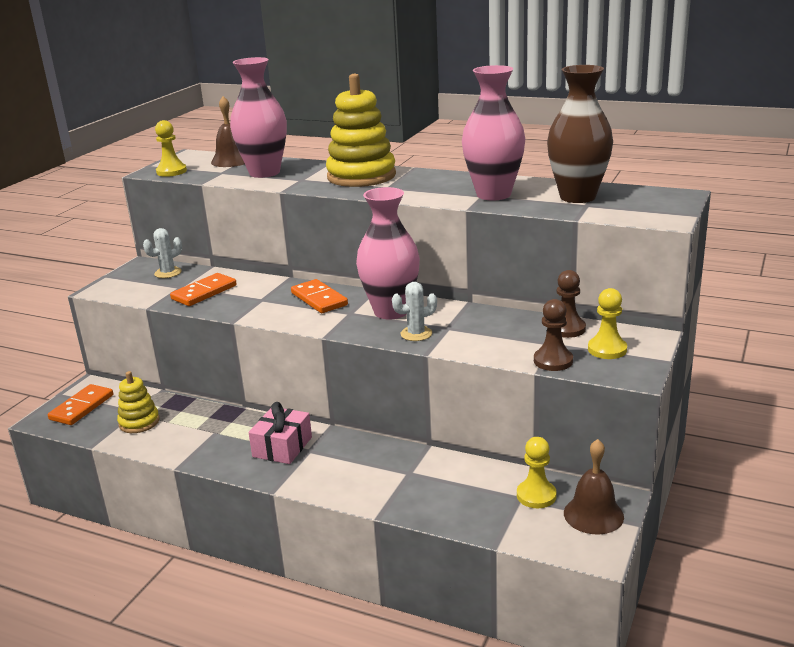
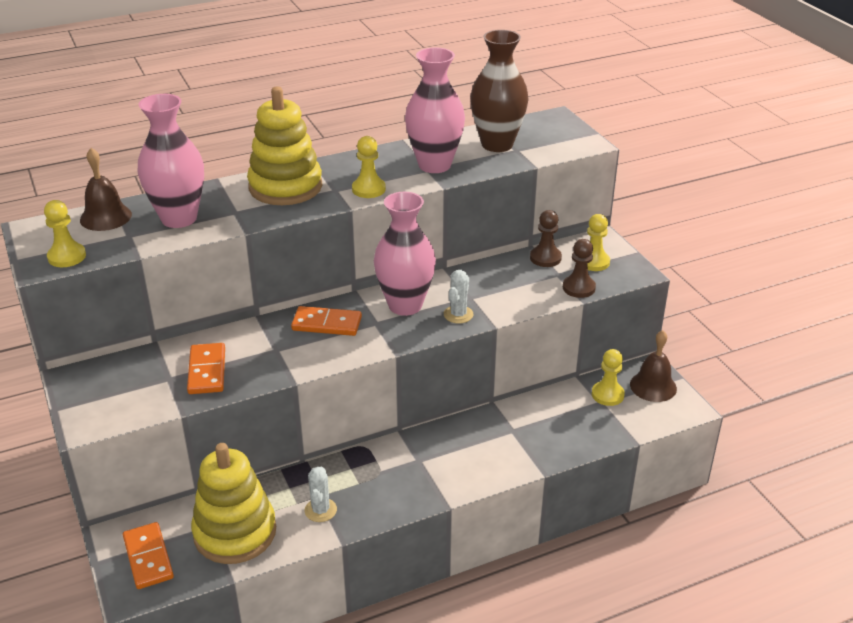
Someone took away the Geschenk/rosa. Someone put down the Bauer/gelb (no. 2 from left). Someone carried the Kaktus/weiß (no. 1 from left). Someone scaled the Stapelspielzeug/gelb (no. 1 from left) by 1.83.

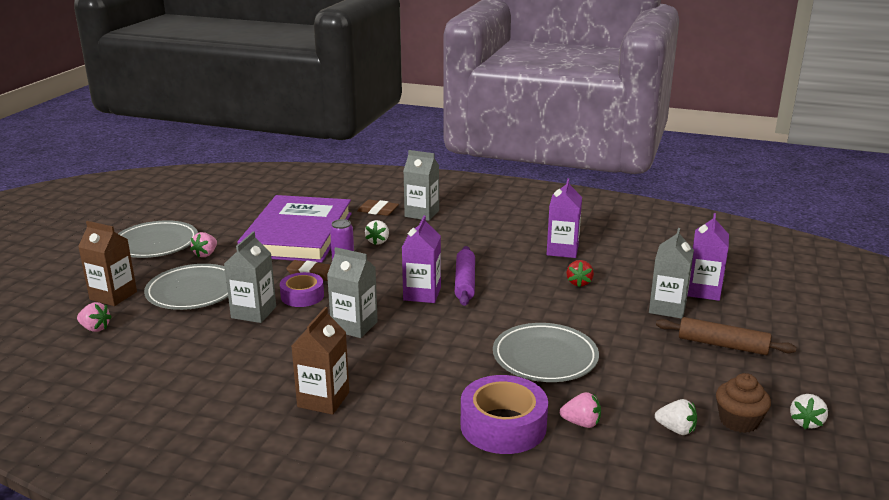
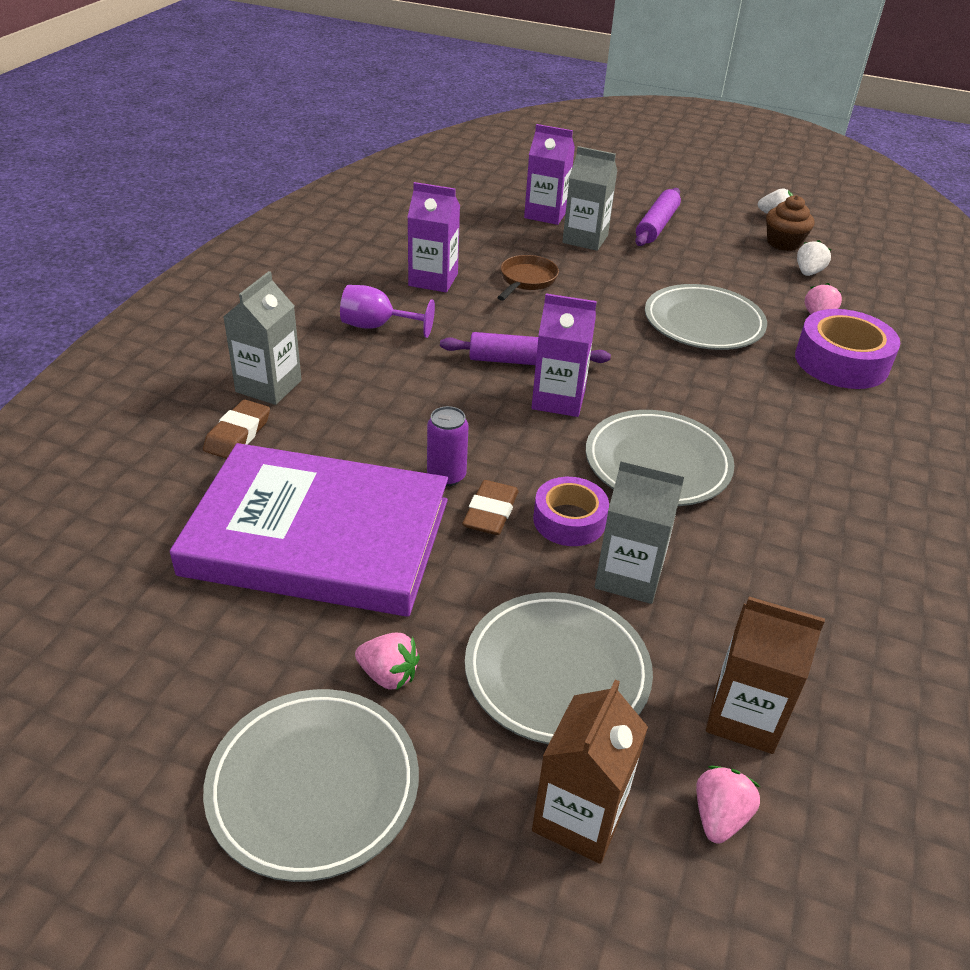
Someone took away the Erdbeere/weiß (no. 1 from left). Someone put down the Kelch/lila. Someone carried the Getränkekarton/braun (no. 2 from left). Someone swapped the Getränkekarton/grau (no. 2 from left) for the Teller/grau (no. 3 from left). Someone swapped the Erdbeere/rot for the Pfanne/braun. Someone repainted the Nudelholz/braun, which became the Nudelholz/lila (no. 2 from left).

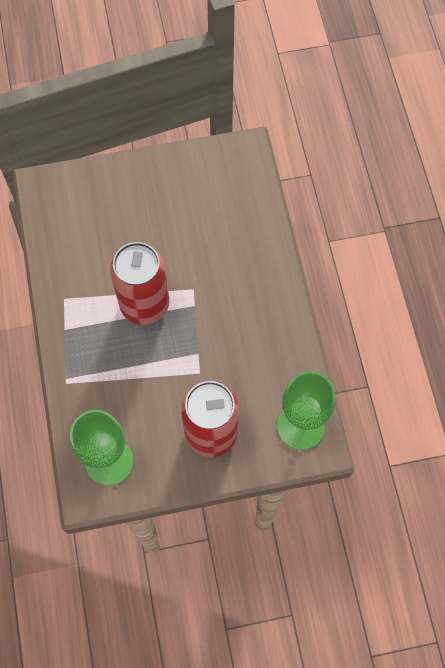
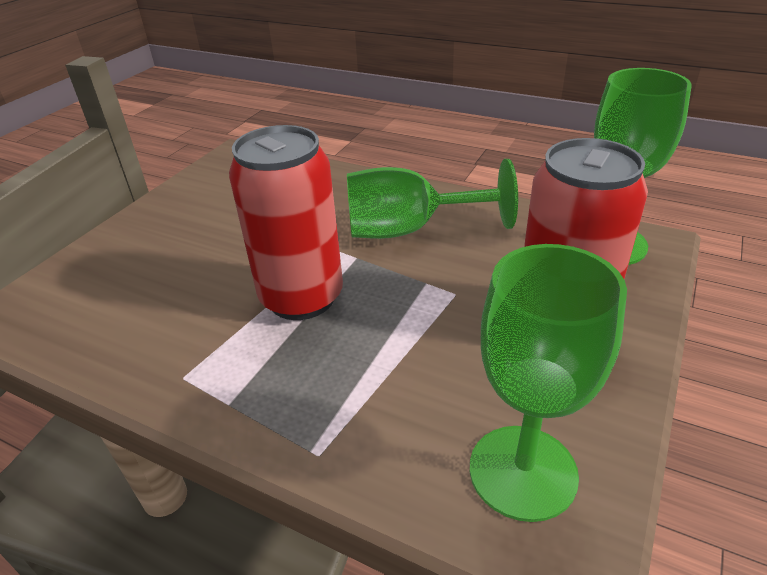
Someone put down the Kelch/grün (no. 1 from left).

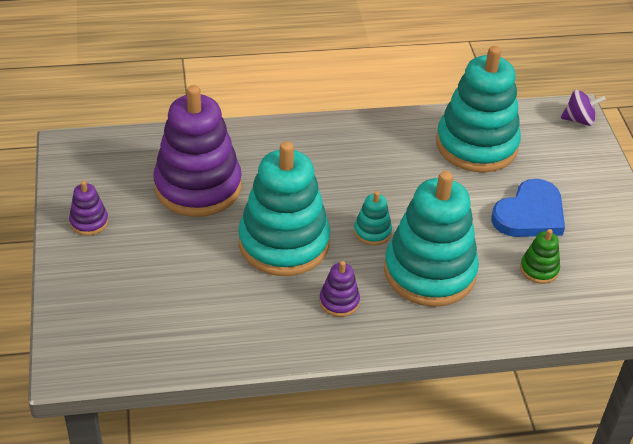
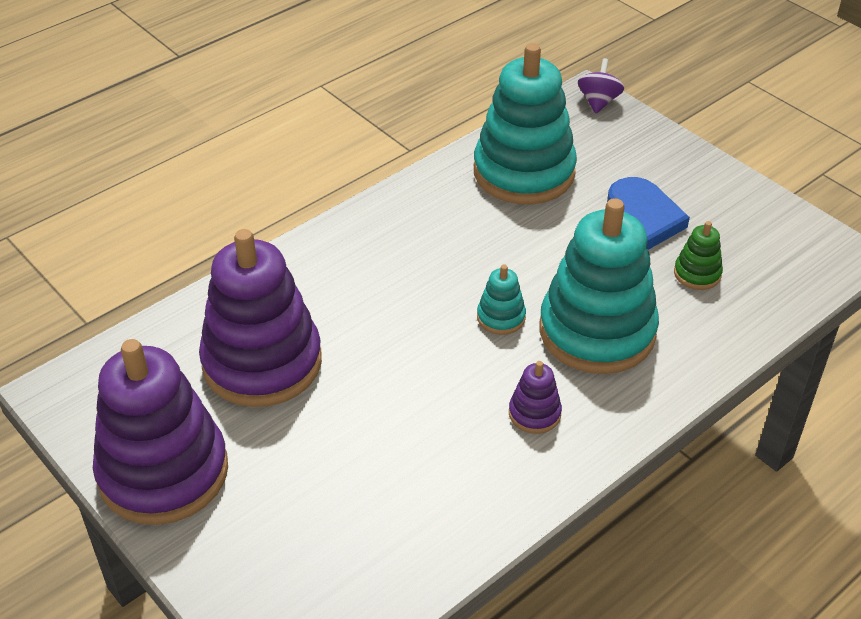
Someone took away the Stapelspielzeug/türkis (no. 1 from left). Someone rotated the Kreisel/lila by 45 degrees counterclockwise. Someone scaled the Stapelspielzeug/lila (no. 1 from left) by 2.36.

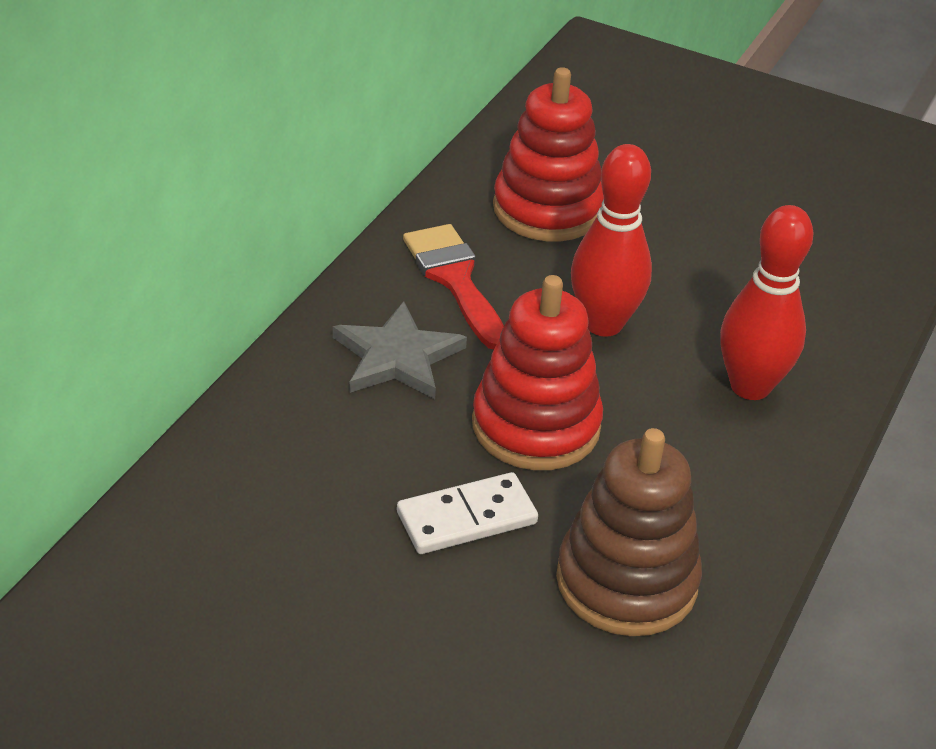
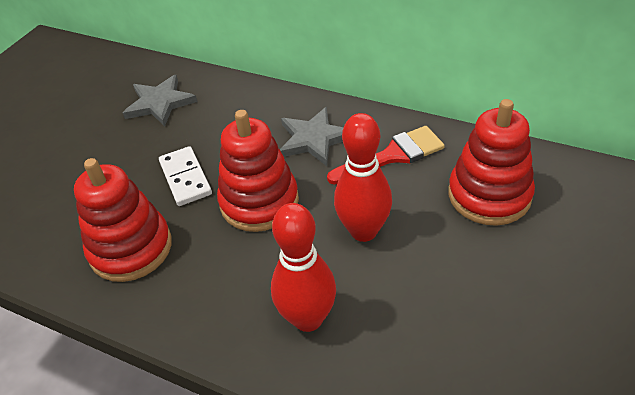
Someone put down the Stern/grau (no. 1 from left). Someone repainted the Stapelspielzeug/braun, which became the Stapelspielzeug/rot (no. 1 from left).

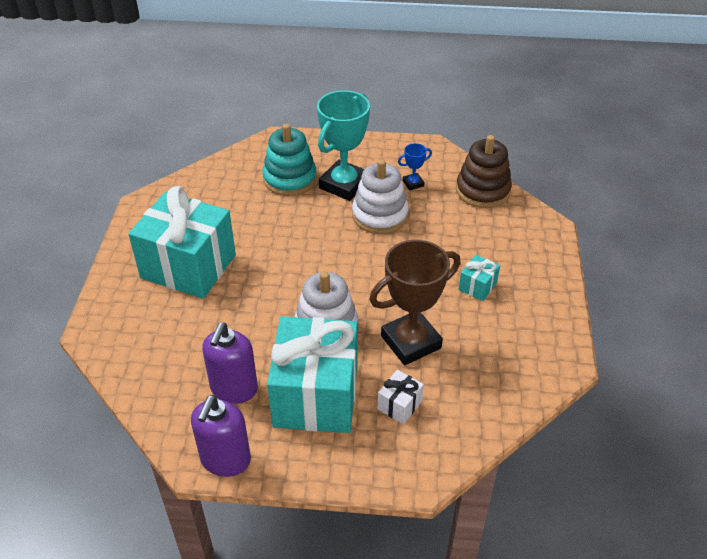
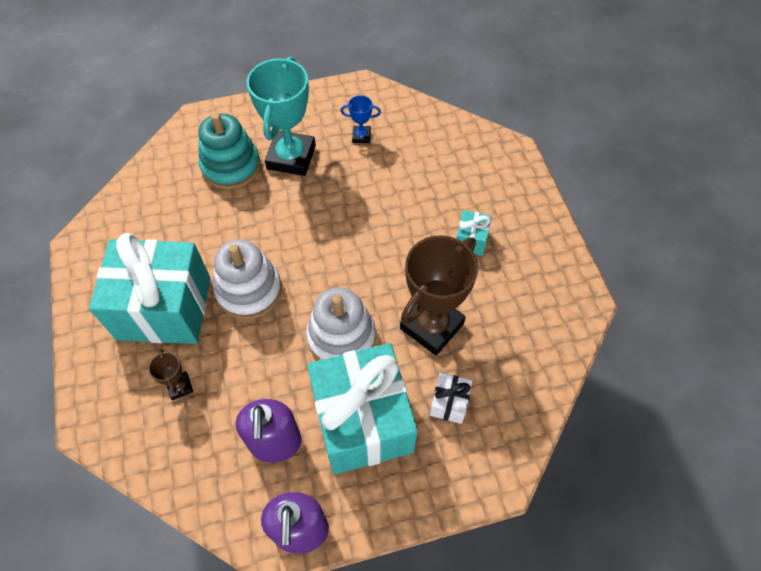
Someone took away the Stapelspielzeug/braun. Someone put down the Pokal/braun (no. 1 from left). Someone carried the Stapelspielzeug/weiß (no. 2 from left in the first image). Someone rotated the Pokal/blau by 45 degrees clockwise.

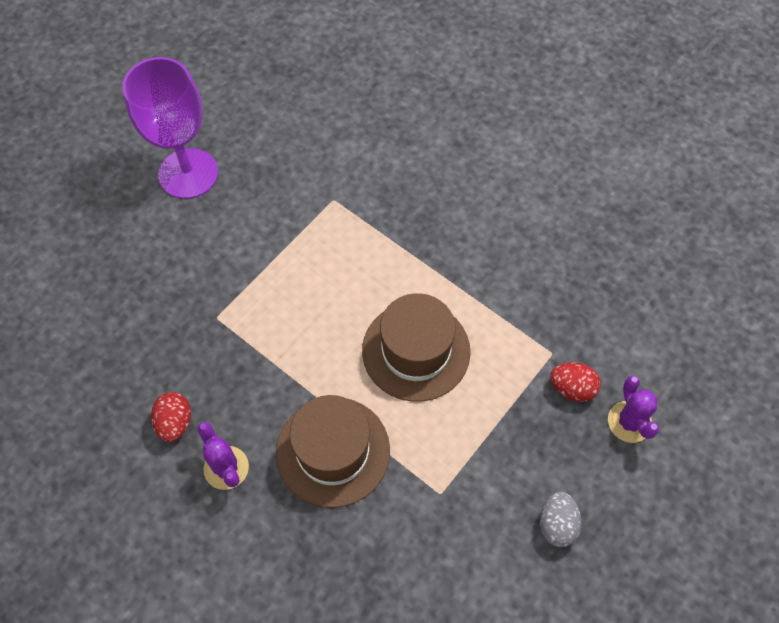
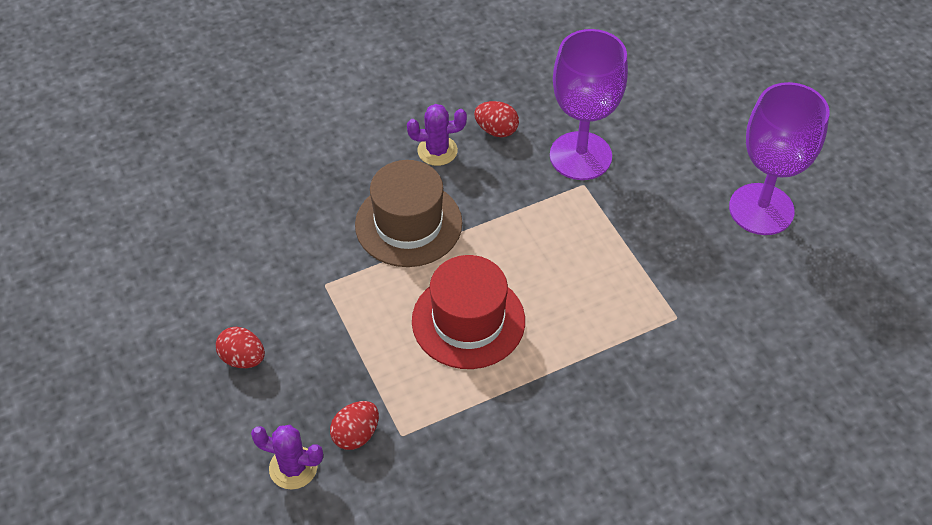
Someone put down the Kelch/lila (no. 1 from left). Someone repainted the Hut/braun (no. 2 from left), which became the Hut/rot. Someone repainted the Ei/grau, which became the Ei/rot (no. 1 from left).

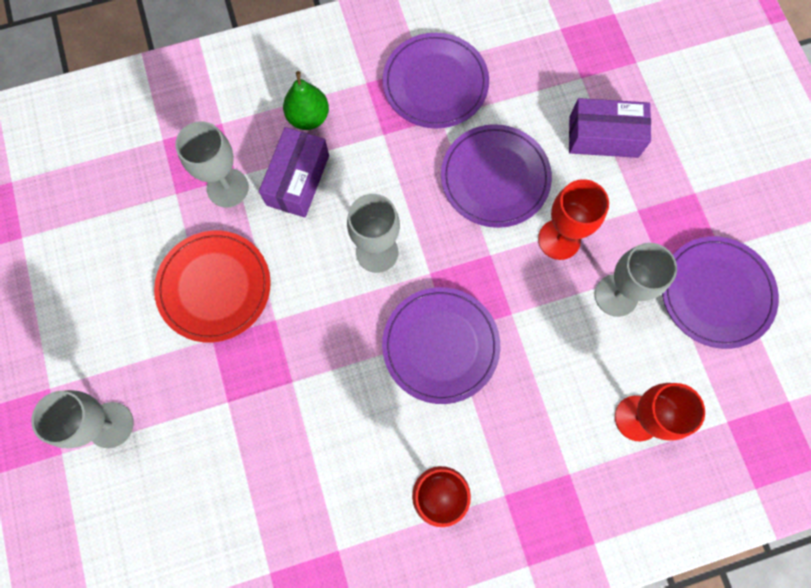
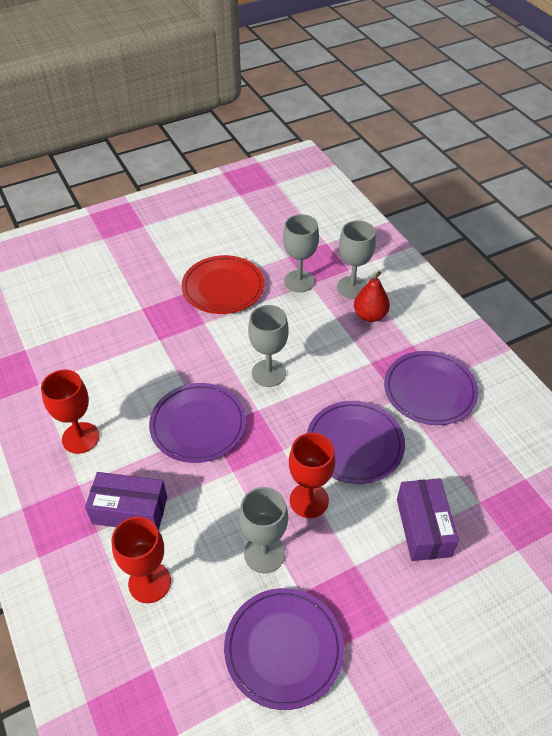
Someone carried the Kelch/grau (no. 1 from left in the first image). Someone carried the Schachtel/lila (no. 1 from left). Someone repainted the Birne/grün, which became the Birne/rot.

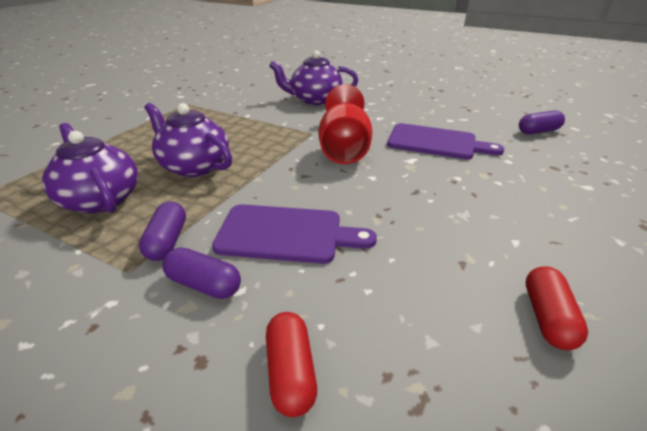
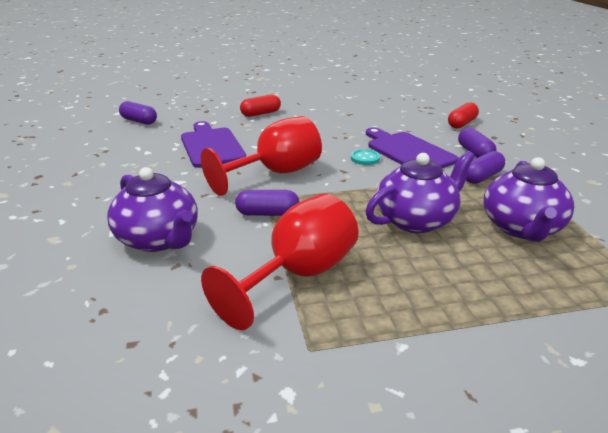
Someone put down the Kelch/rot (no. 2 from left). Someone put down the Kapsel/lila (no. 2 from left). Someone put down the Knopf/türkis. Someone carried the Kapsel/rot (no. 2 from left in the first image). Someone rotated the Teekanne/lila (no. 2 from left) by 120 degrees counterclockwise.

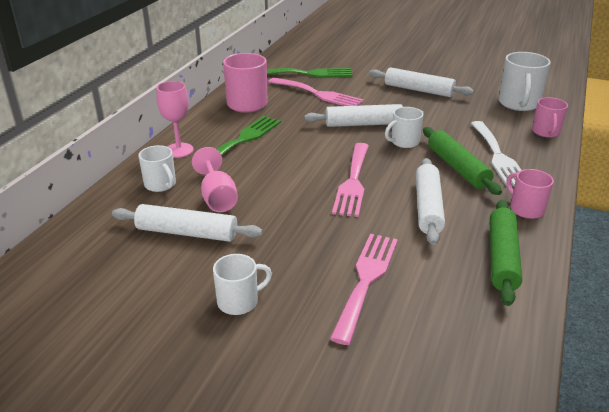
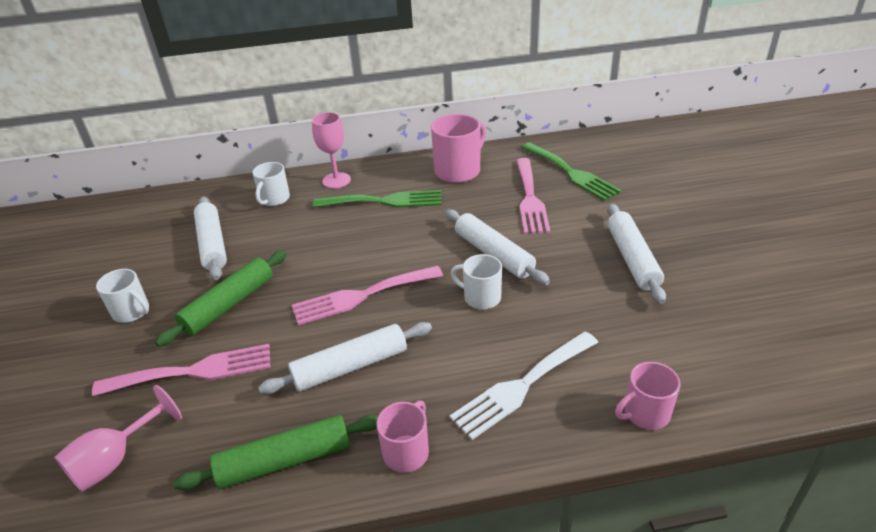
Someone took away the Tasse/weiß (no. 4 from left). Someone carried the Kelch/rosa (no. 2 from left in the first image). Someone carried the Nudelholz/grün (no. 1 from left).

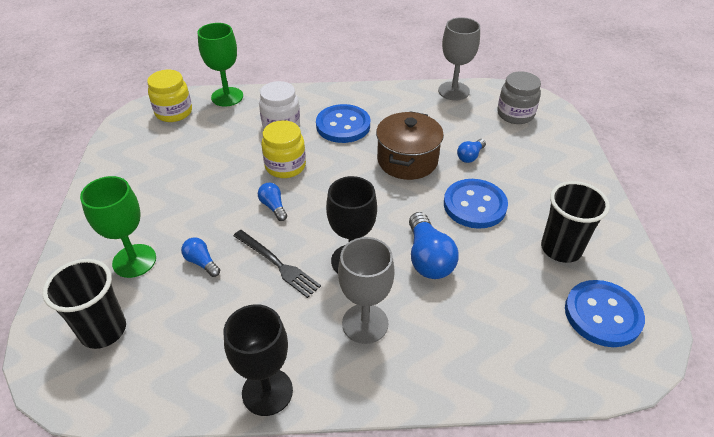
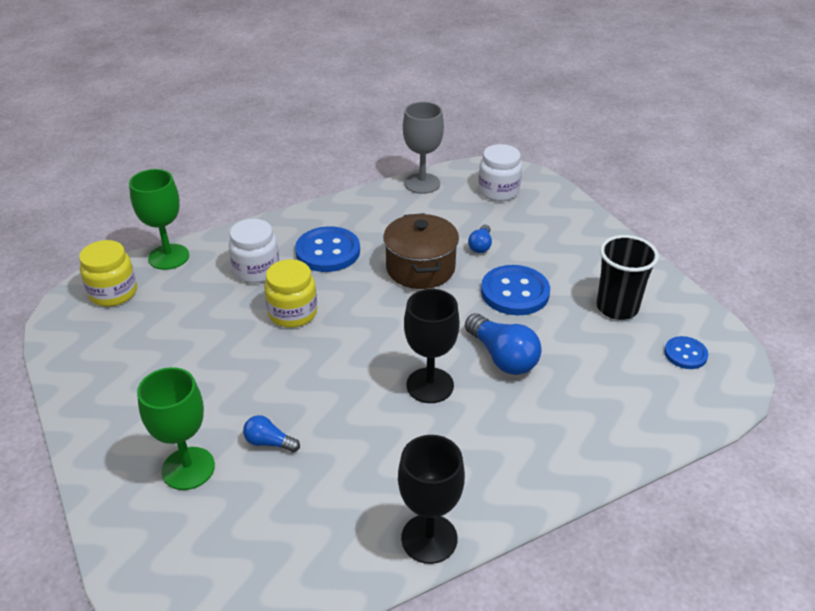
Someone took away the Becher/schwarz (no. 1 from left). Someone took away the Gabel/schwarz. Someone took away the Glühbirne/blau (no. 2 from left). Someone took away the Kelch/grau (no. 1 from left). Someone repainted the Einmachglas/grau, which became the Einmachglas/weiß (no. 2 from left). Someone scaled the Knopf/blau (no. 3 from left) by 0.56.

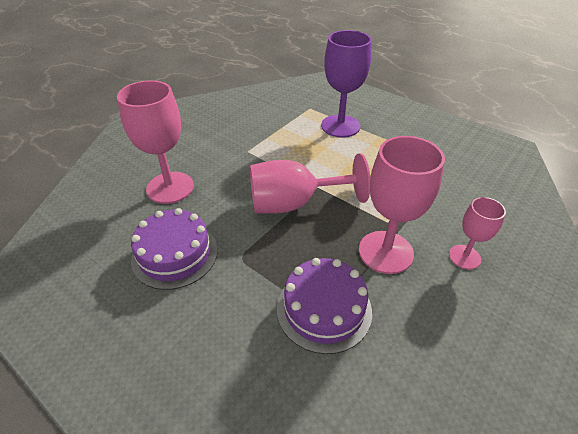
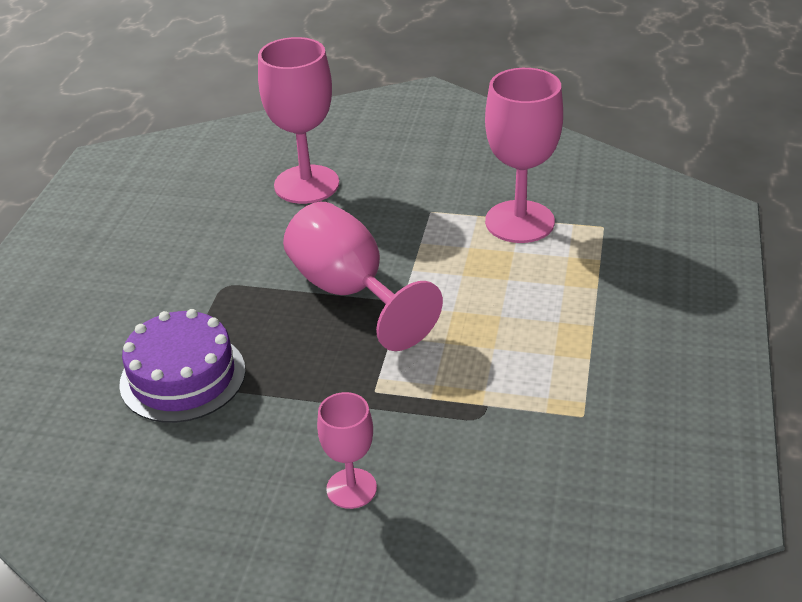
Someone took away the Kuchen/lila (no. 1 from left). Someone took away the Kelch/lila. Someone carried the Kelch/rosa (no. 3 from left in the first image).

